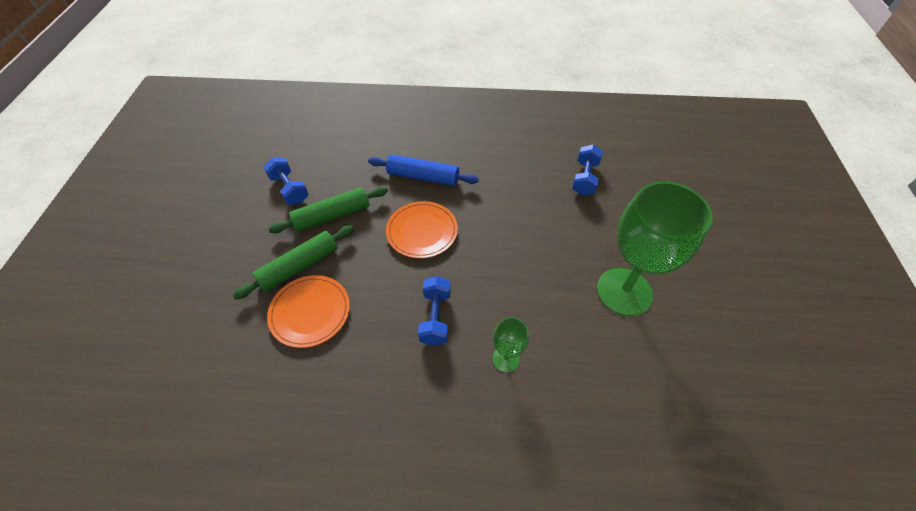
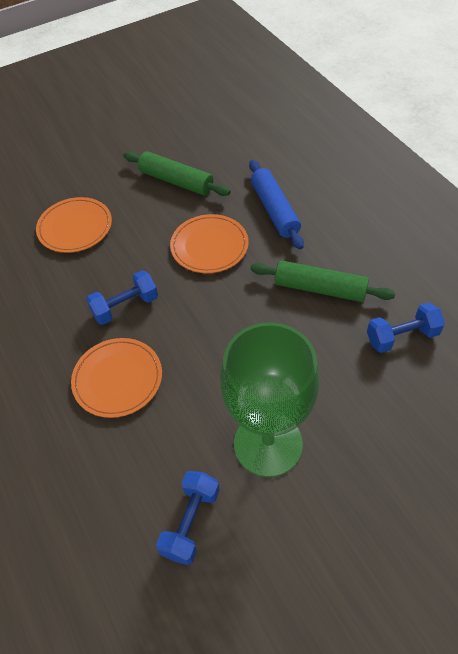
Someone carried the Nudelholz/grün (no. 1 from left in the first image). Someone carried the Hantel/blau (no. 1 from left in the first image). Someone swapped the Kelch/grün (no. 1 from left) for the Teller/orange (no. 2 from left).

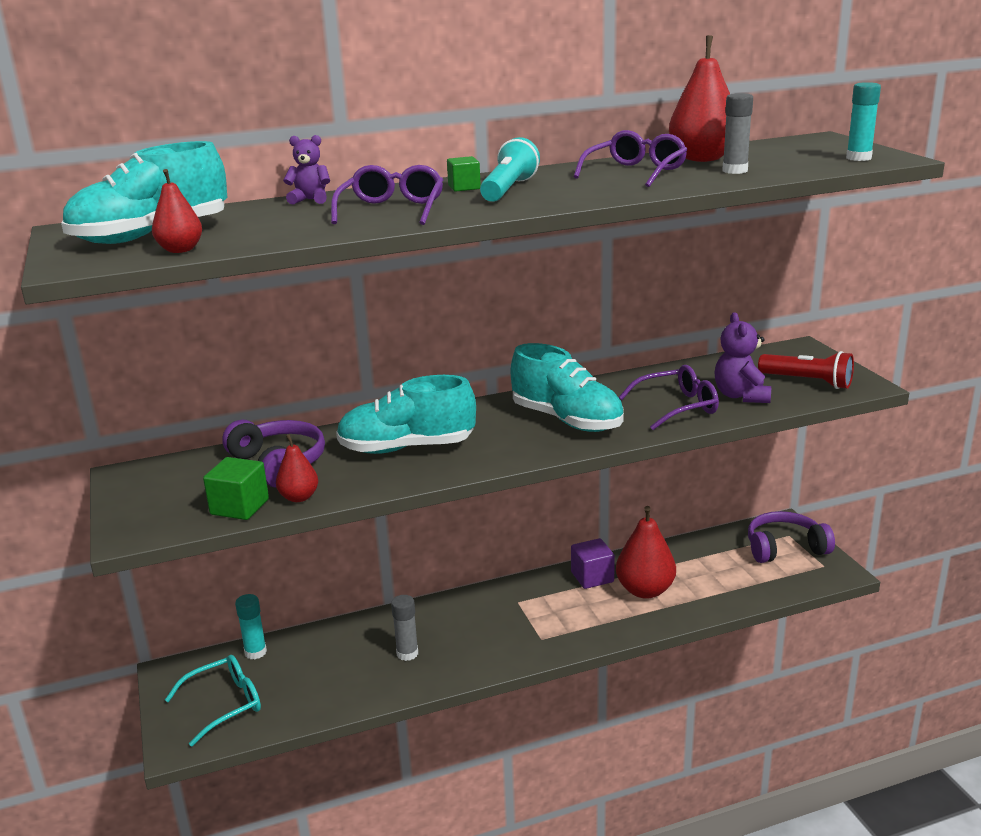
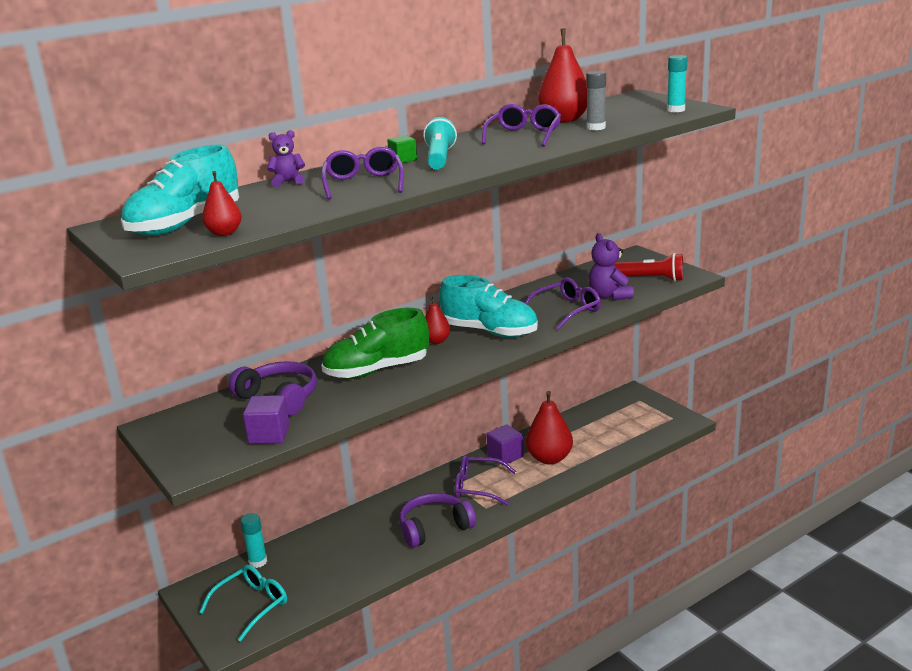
Someone took away the Klebestift/grau (no. 1 from left). Someone put down the Brille/lila (no. 2 from left). Someone carried the Birne/rot (no. 2 from left). Someone carried the Kopfhörer/lila (no. 2 from left). Someone repainted the Kubus/grün (no. 1 from left), which became the Kubus/lila (no. 1 from left). Someone repainted the Schuh/türkis (no. 2 from left), which became the Schuh/grün.

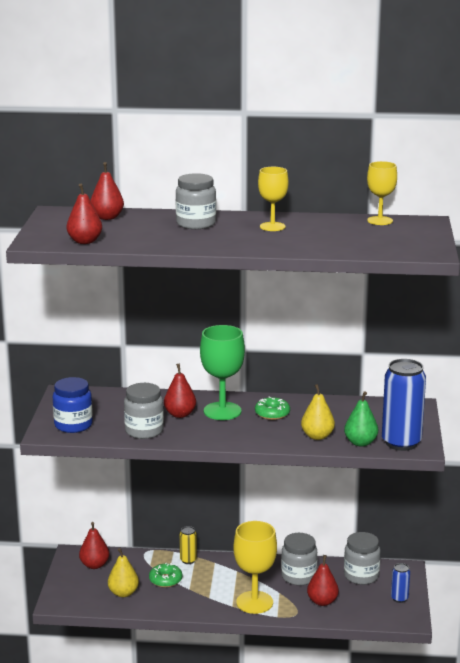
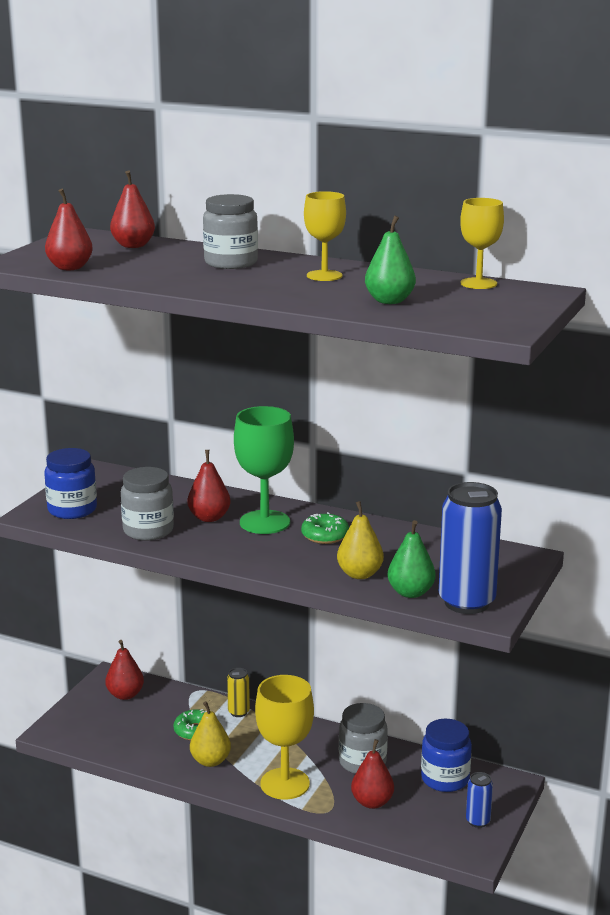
Someone put down the Birne/grün (no. 1 from left). Someone carried the Birne/gelb (no. 1 from left). Someone repainted the Einmachglas/grau (no. 4 from left), which became the Einmachglas/blau (no. 2 from left).

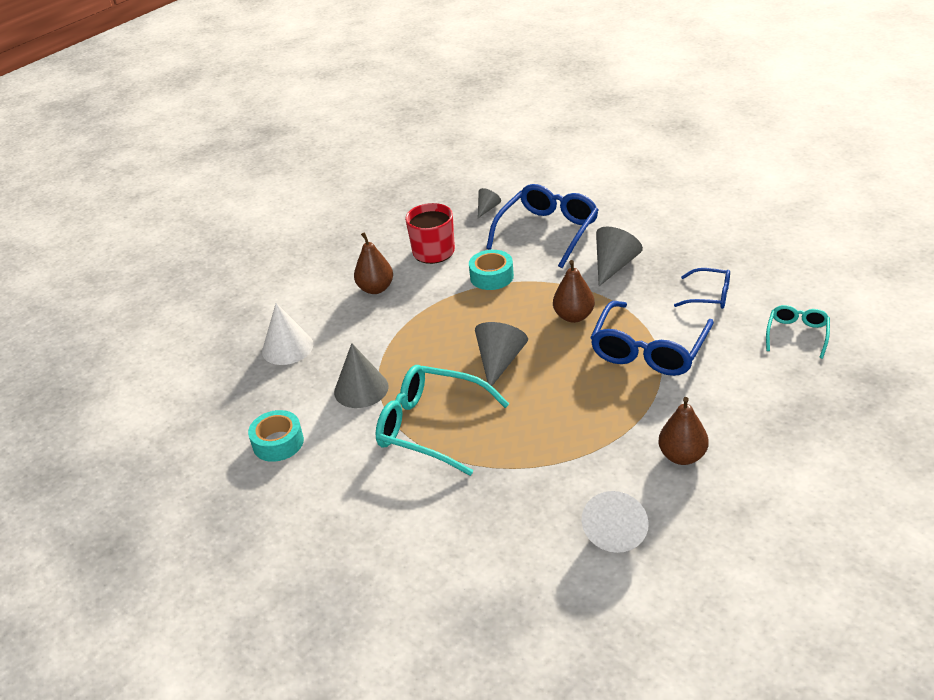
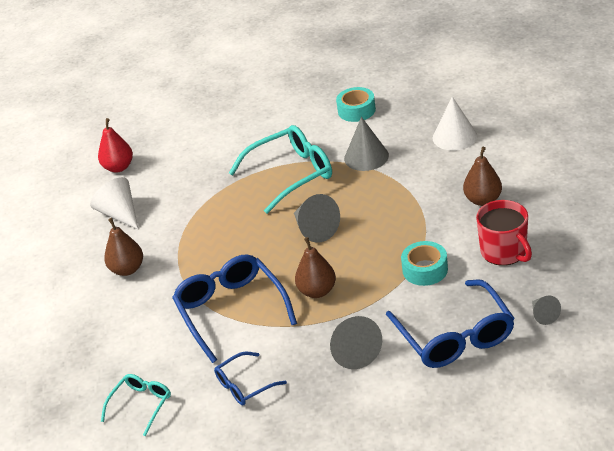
Someone put down the Birne/rot. Someone rotated the Brille/türkis (no. 2 from left in the first image) by 120 degrees counterclockwise.

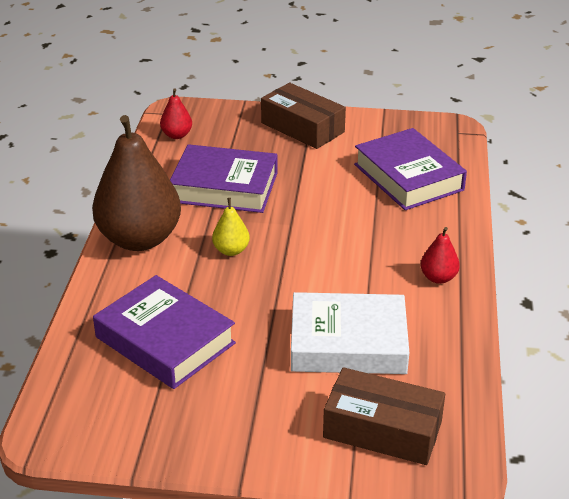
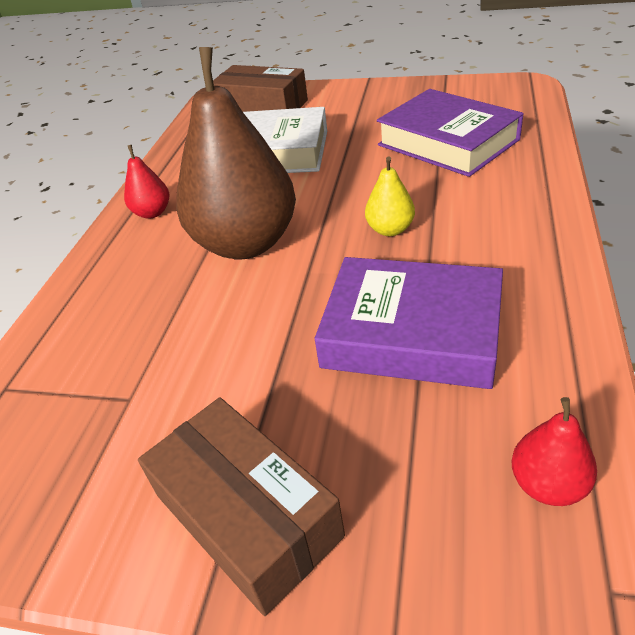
Someone took away the Buch/lila (no. 3 from left). Someone carried the Birne/braun.

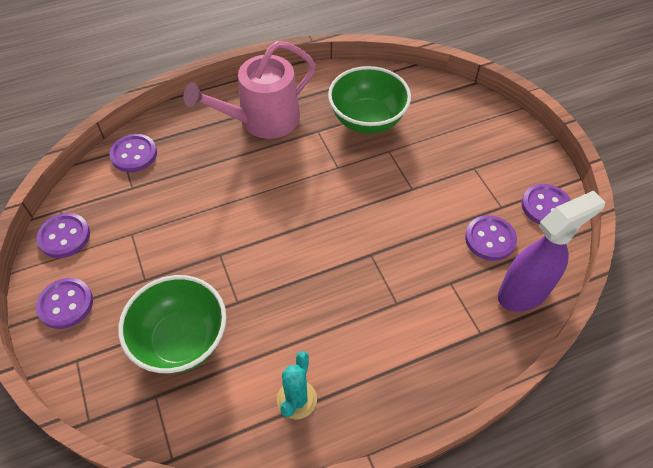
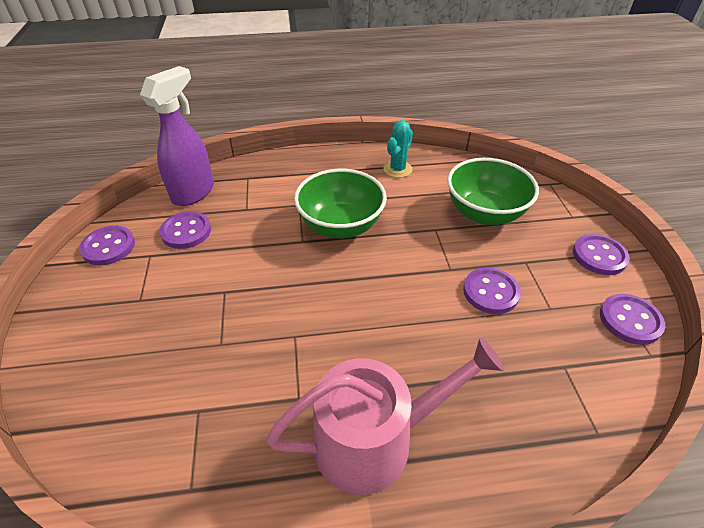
Someone carried the Knopf/lila (no. 3 from left). Someone carried the Schüssel/grün (no. 2 from left in the first image). Someone rotated the Sprühflasche/lila by 135 degrees clockwise.

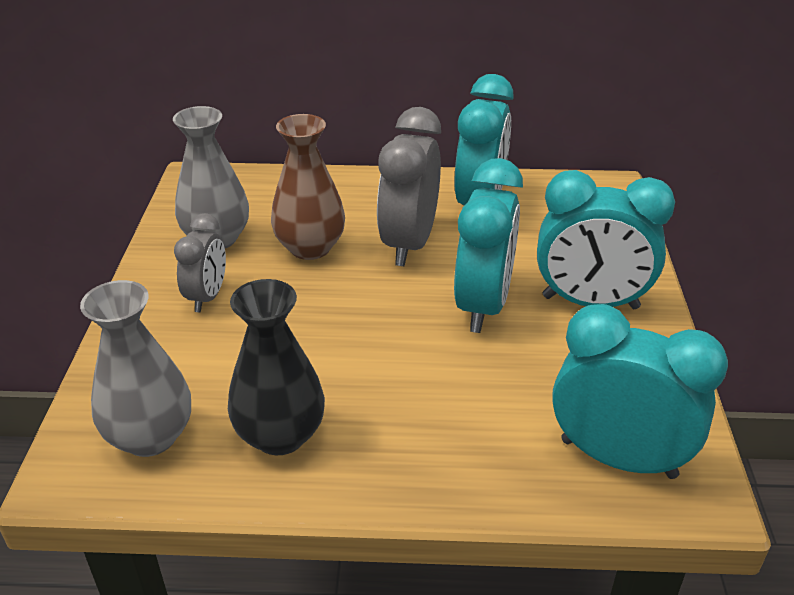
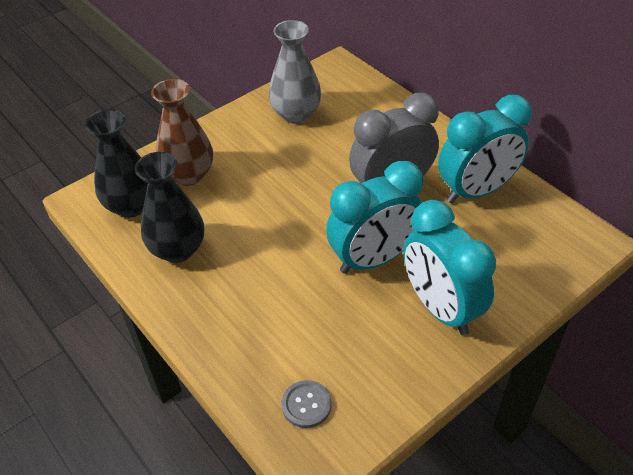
Someone took away the Wecker/grau (no. 1 from left). Someone carried the Vase/braun. Someone swapped the Wecker/türkis (no. 4 from left) for the Knopf/grau. Someone repainted the Vase/grau (no. 1 from left), which became the Vase/schwarz (no. 1 from left).

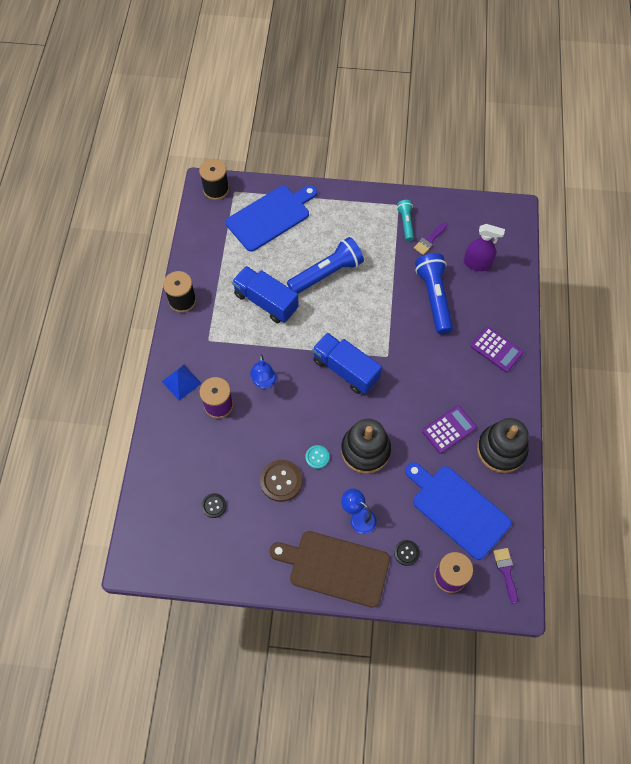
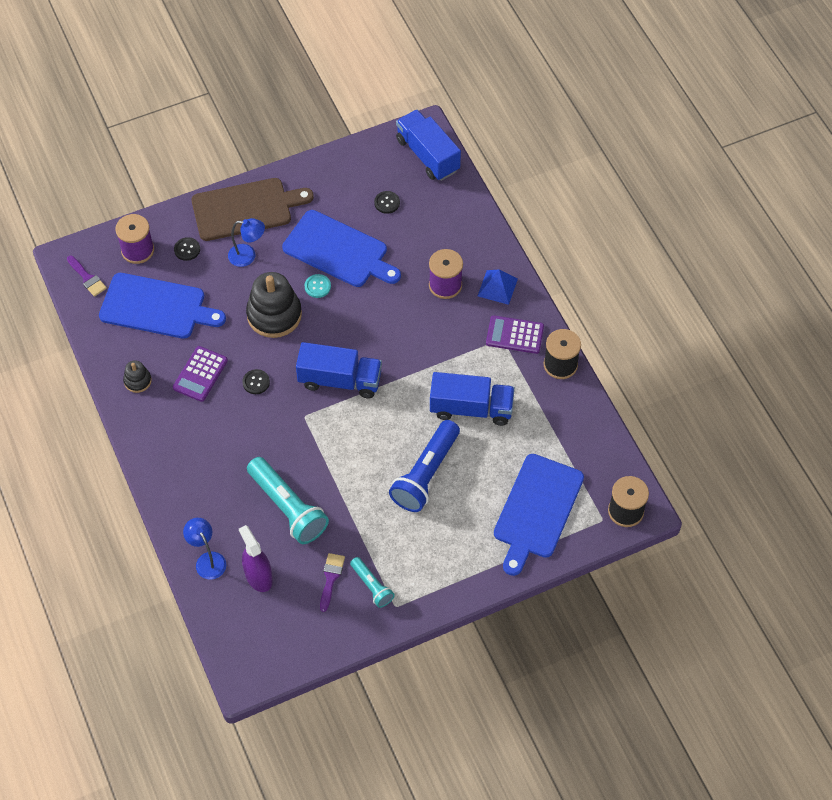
Someone put down the Knopf/schwarz (no. 2 from left). Someone put down the Lastwagen/blau (no. 2 from left). Someone carried the Lampe/blau (no. 1 from left). Someone carried the Taschenrechner/lila (no. 2 from left). Someone swapped the Knopf/braun for the Schneidebrett/blau (no. 2 from left). Someone repainted the Taschenlampe/blau (no. 2 from left), which became the Taschenlampe/türkis (no. 1 from left). Someone rotated the Sprühflasche/lila by 75 degrees clockwise. Someone scaled the Stapelspielzeug/schwarz (no. 2 from left in the first image) by 0.49.

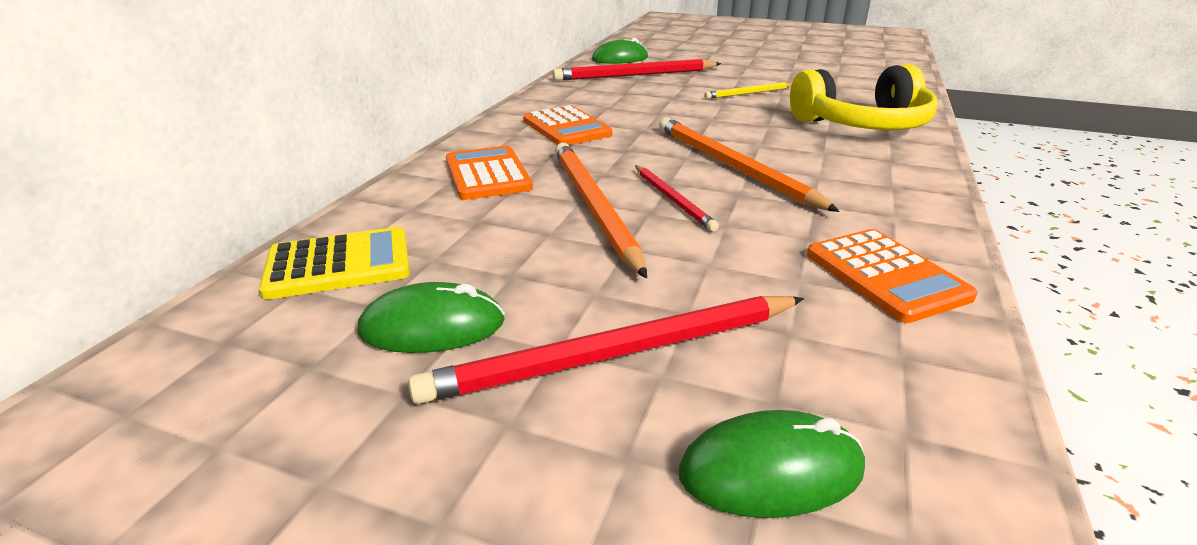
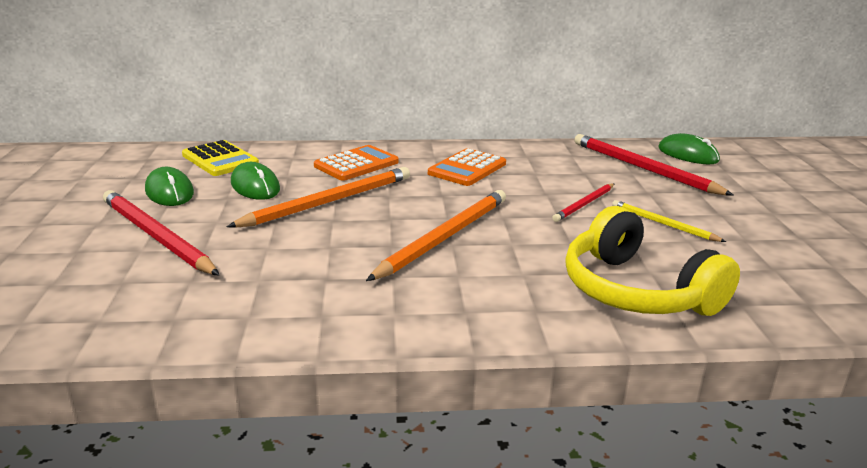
Someone took away the Taschenrechner/orange (no. 3 from left). Someone carried the Bleistift/rot (no. 3 from left in the first image). Someone carried the Computermaus/grün (no. 3 from left in the first image).

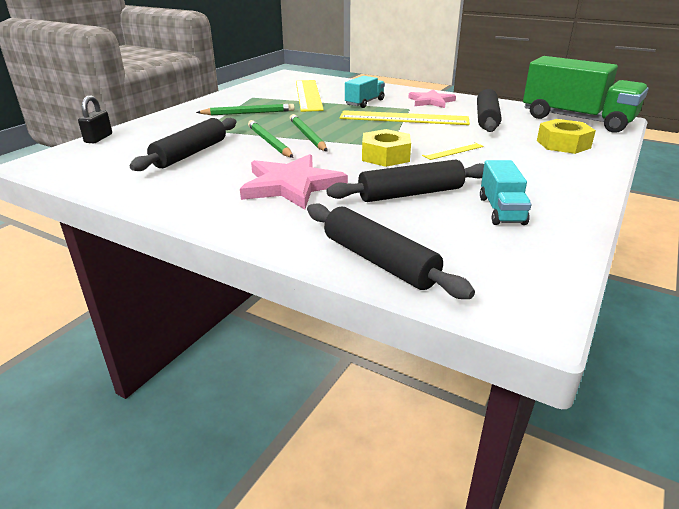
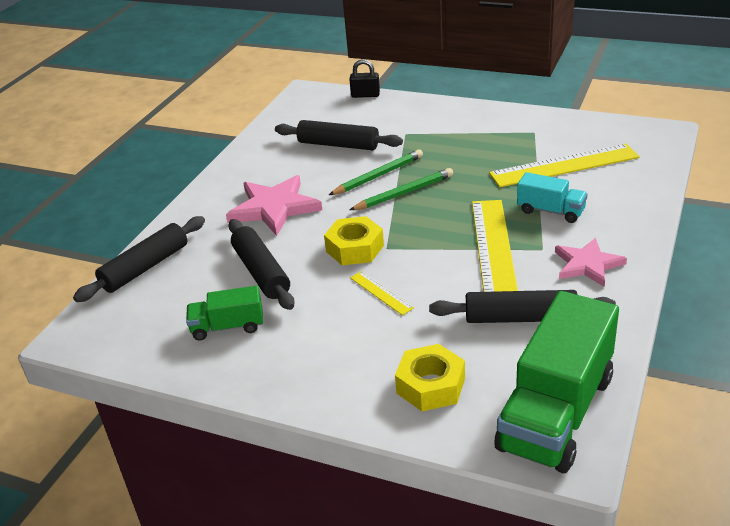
Someone took away the Bleistift/grün (no. 1 from left). Someone repainted the Lastwagen/türkis (no. 2 from left), which became the Lastwagen/grün (no. 1 from left).

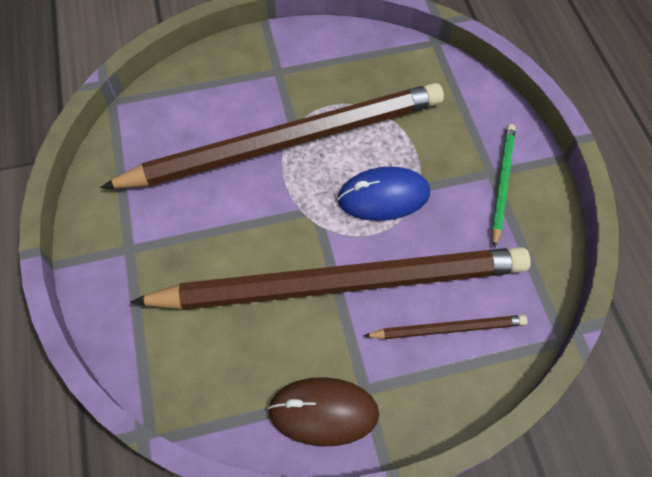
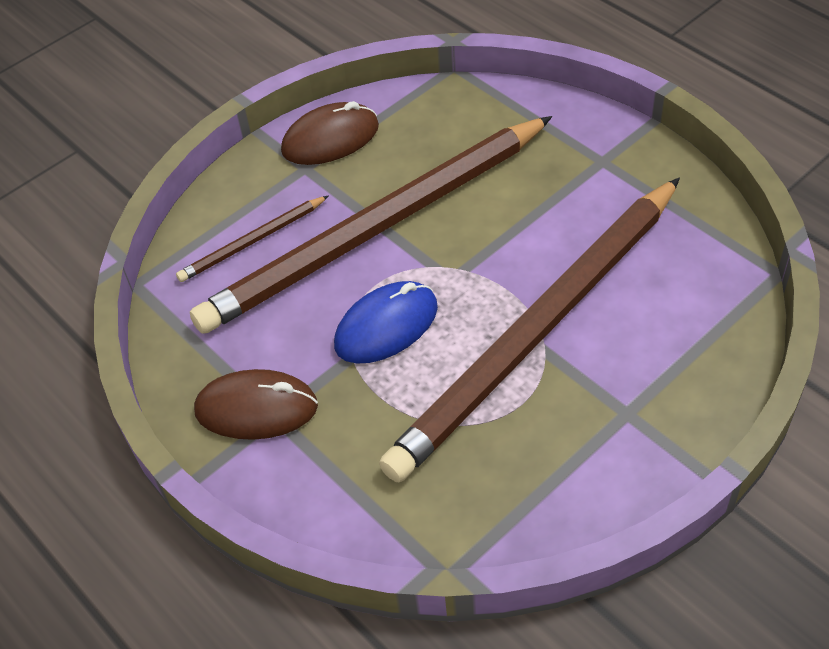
Someone swapped the Bleistift/grün for the Computermaus/braun (no. 1 from left).

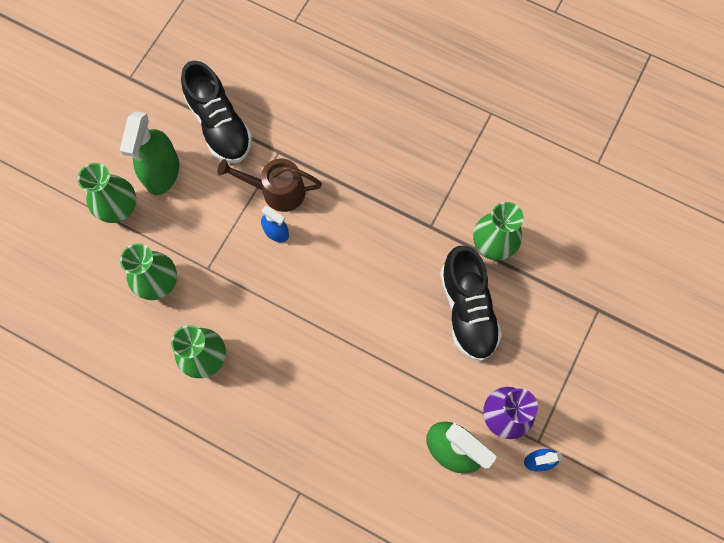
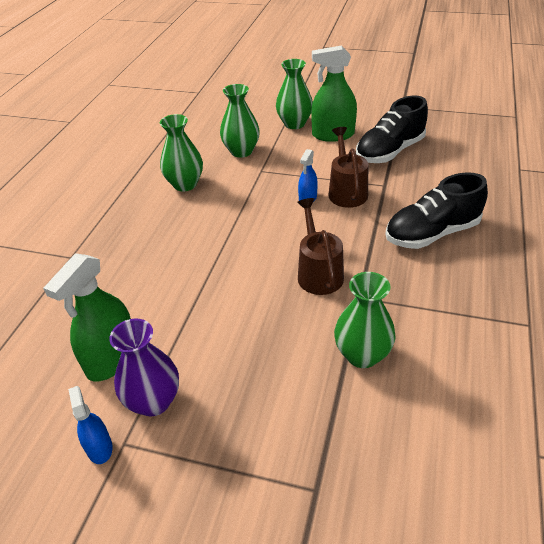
Someone put down the Gießkanne/braun (no. 1 from left). Someone carried the Schuh/schwarz (no. 2 from left).

